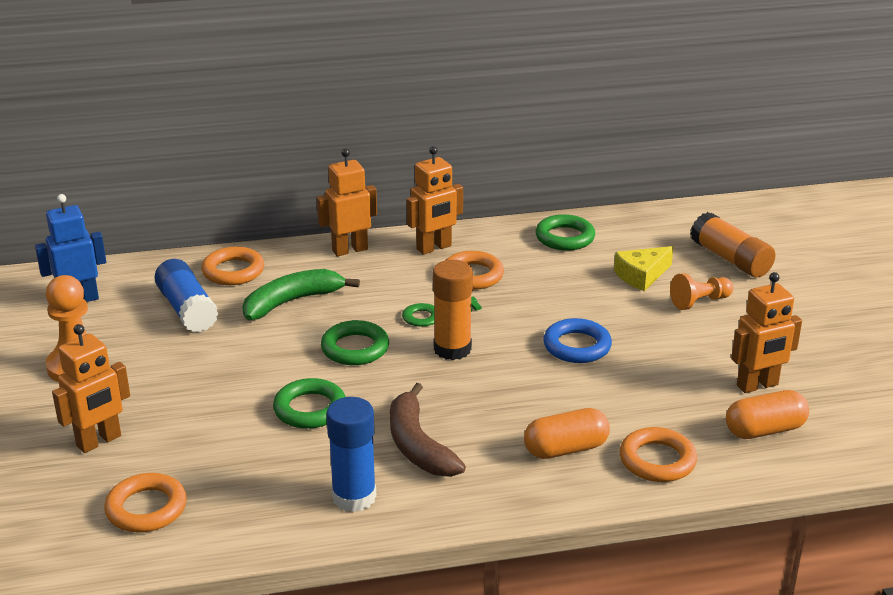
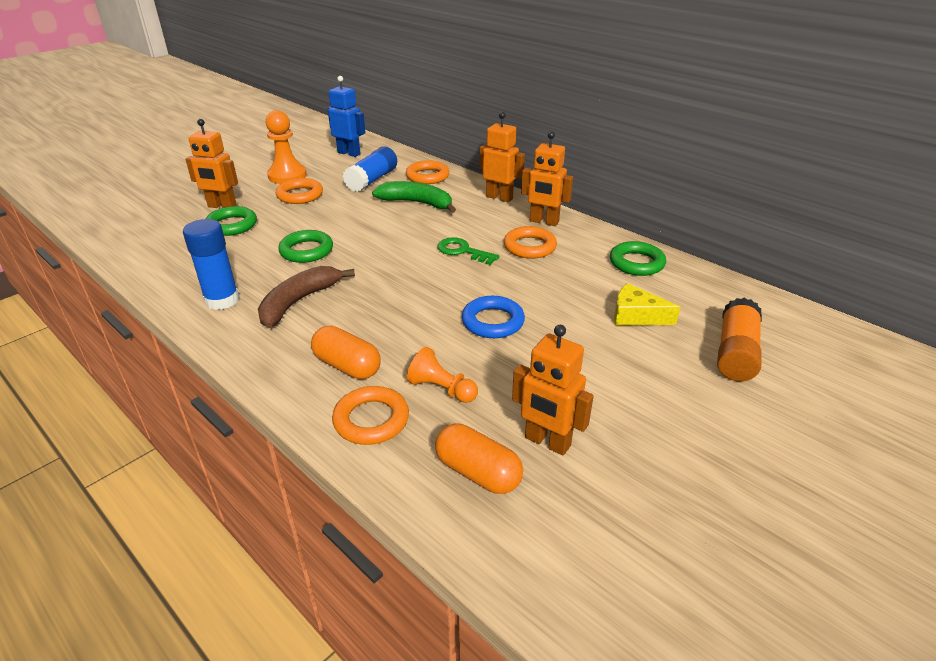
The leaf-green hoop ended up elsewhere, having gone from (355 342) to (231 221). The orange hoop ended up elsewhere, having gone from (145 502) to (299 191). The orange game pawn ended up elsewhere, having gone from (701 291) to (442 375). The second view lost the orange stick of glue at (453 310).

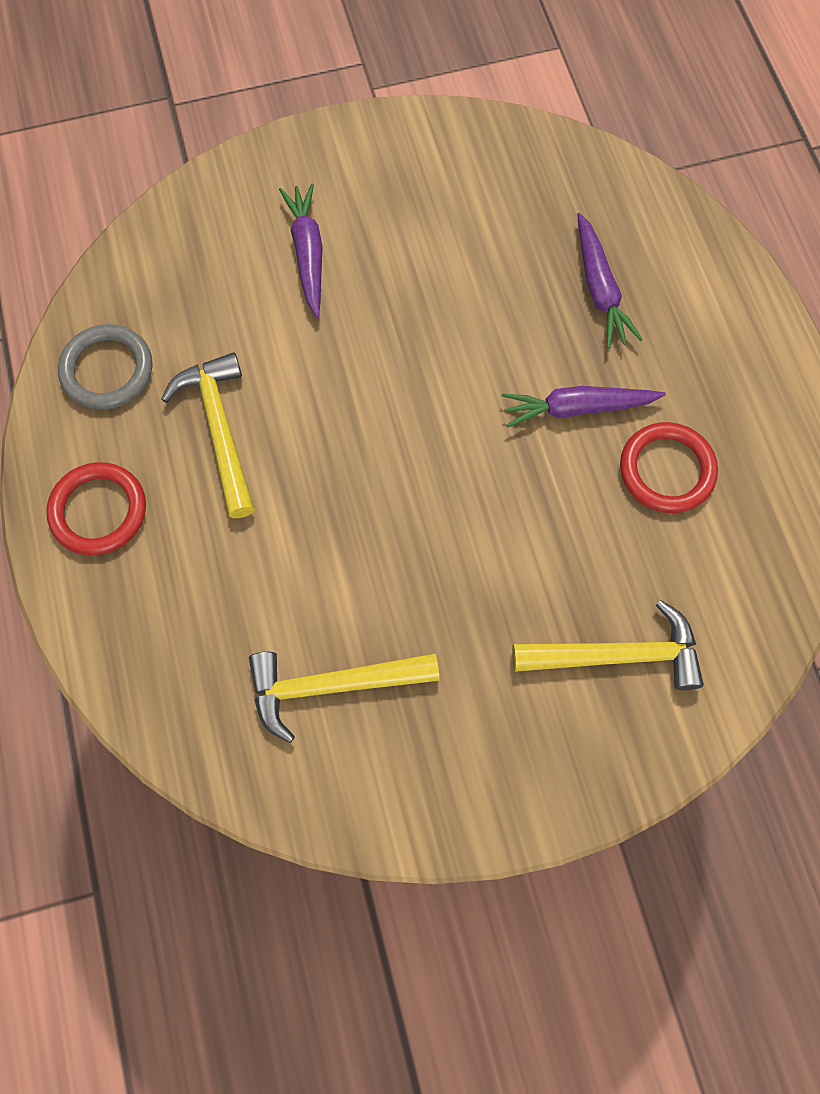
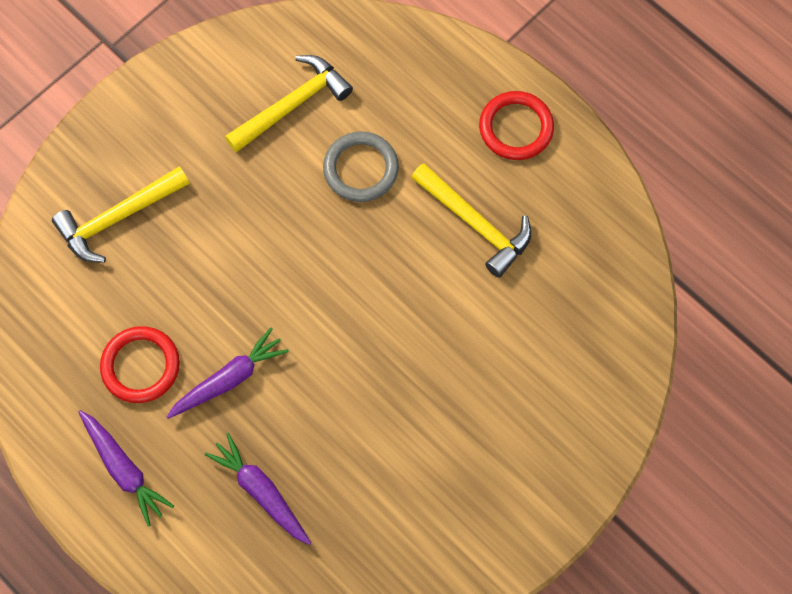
The purple carrot ended up elsewhere, having gone from (301 250) to (126 468). The gray hoop ended up elsewhere, having gone from (105 367) to (361 166).

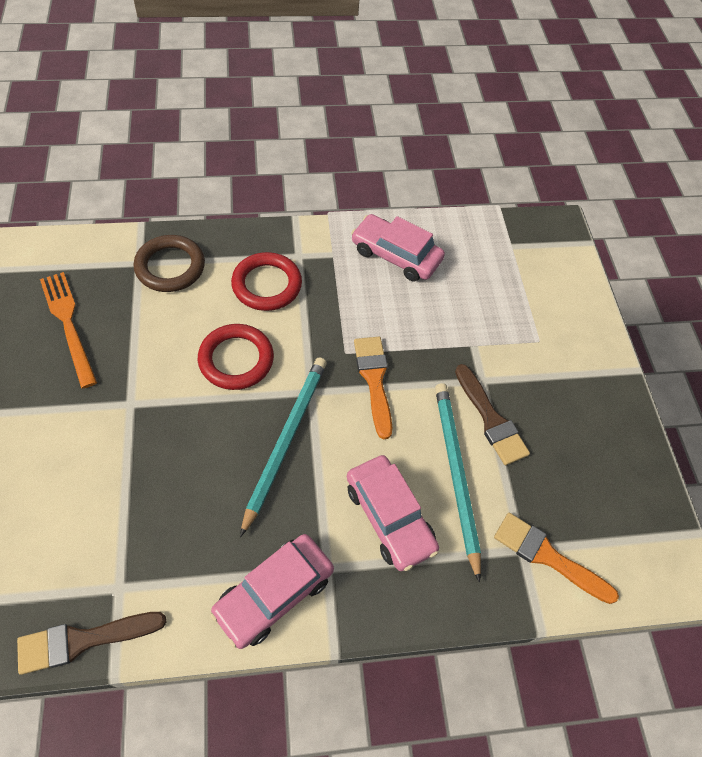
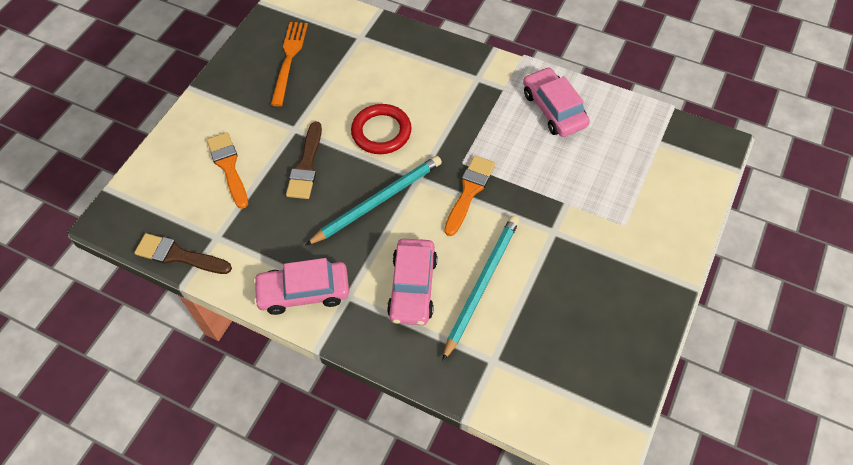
The orange paintbrush ended up elsewhere, having gone from (556 558) to (227 170). The dark brown paintbrush ended up elsewhere, having gone from (492 414) to (304 160). The second view lost the dark brown hoop at (169 263). The second view lost the crimson hoop at (266 281).

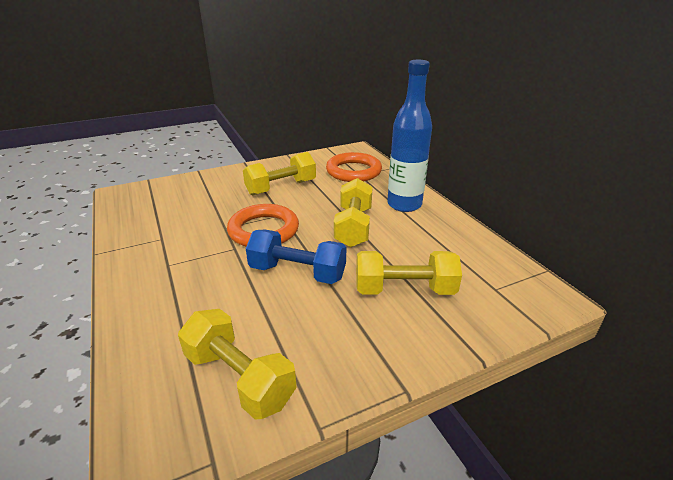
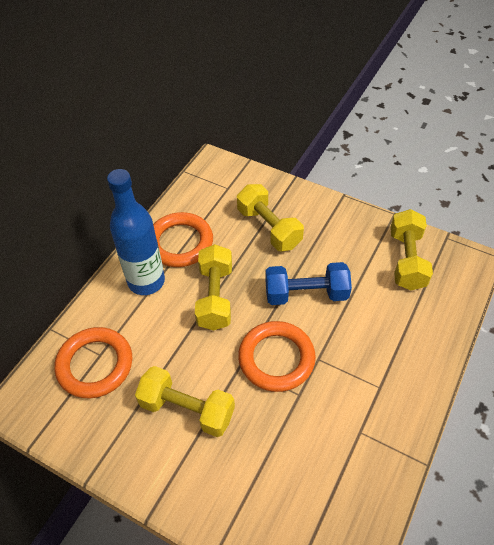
The second view gained the orange hoop at (183 239). The golden hand weight at (353 212) ended up facing another way, 60 degrees counterclockwise from before. The blue hand weight at (296 256) ended up facing another way, 75 degrees counterclockwise from before.

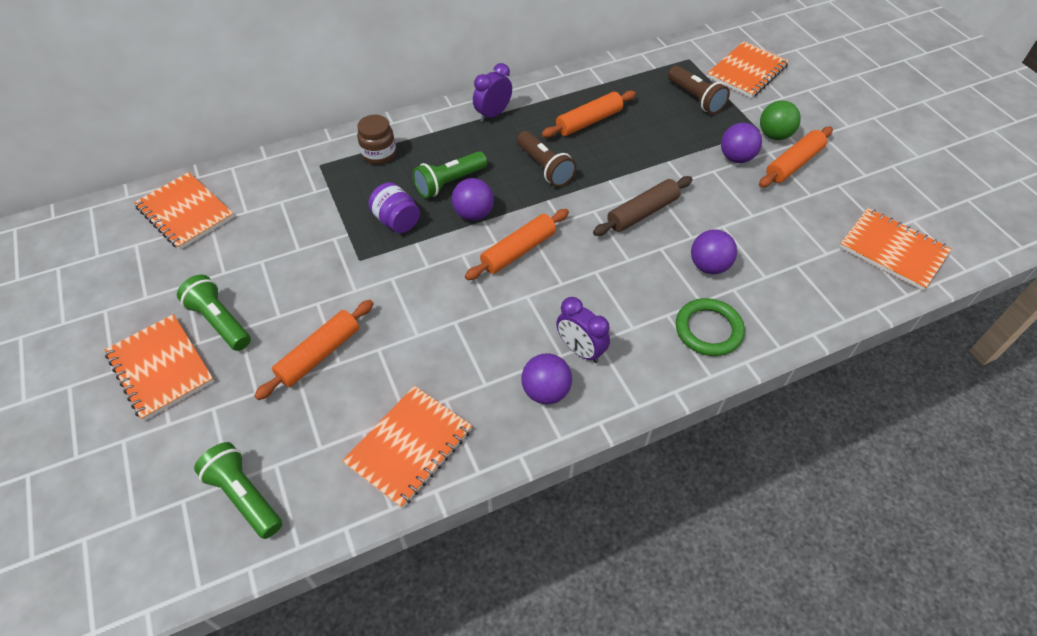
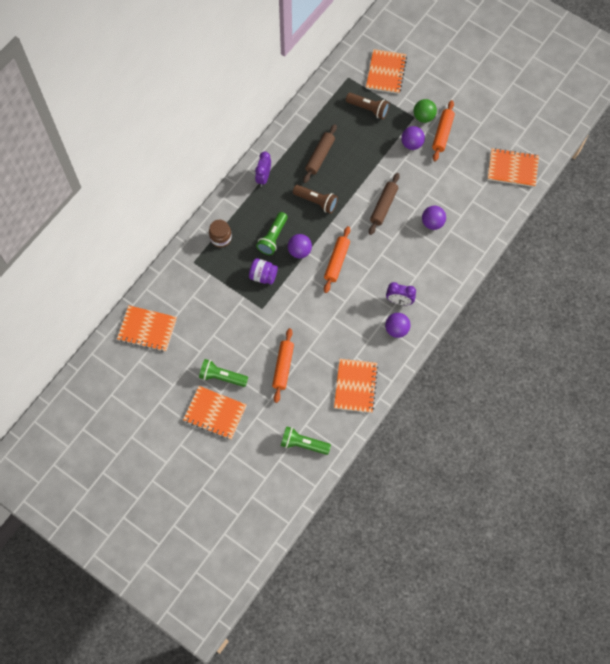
What was the orange rolling pin at (588 114) turned into the dark brown rolling pin at (320 153). The second view lost the leaf-green hoop at (710 327).

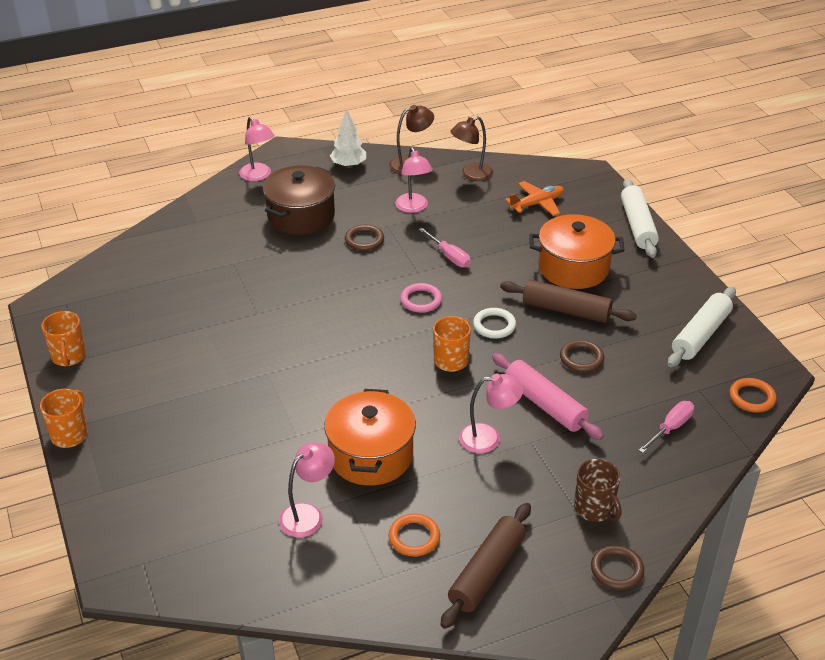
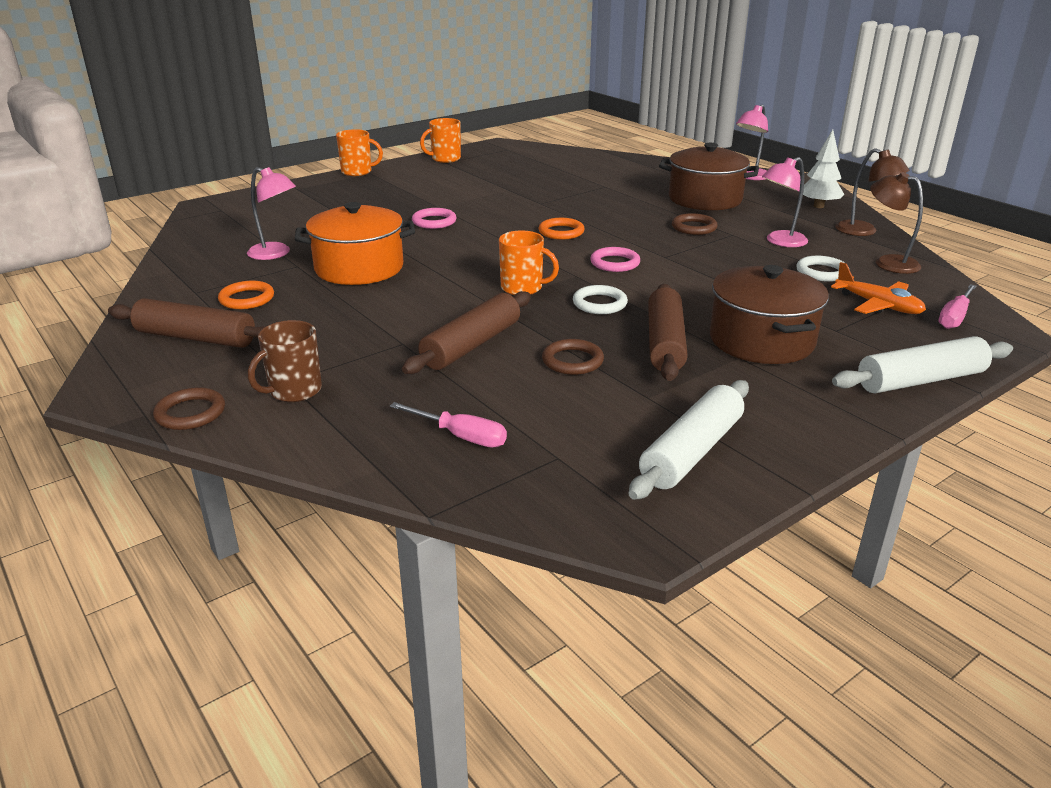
What was the pink rolling pin at (548 396) turned into the dark brown rolling pin at (466 332). The second view gained the pink hoop at (434 218). The orange hoop ended up elsewhere, having gone from (753 395) to (562 229). The white rolling pin at (702 327) ended up facing another way, 75 degrees counterclockwise from before. What was the orange pot at (577 251) turned into the dark brown pot at (769 314). The second view gained the white hoop at (820 269). The pink screwdriver ended up elsewhere, having gone from (445 248) to (957 306). The second view lost the pink reading lamp at (491 413).

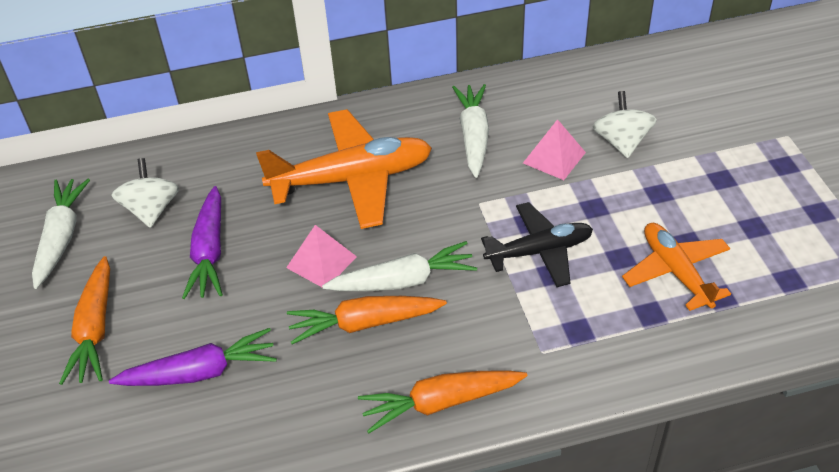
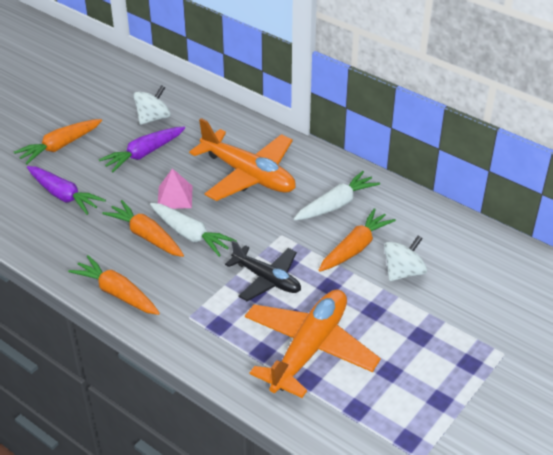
The size of the orange toy plane at (676 267) changed by a factor of 1.60. Where the pink pyramid shape stood at (554 149), the orange carrot came to stand at (357 240). The second view lost the white carrot at (61 234).

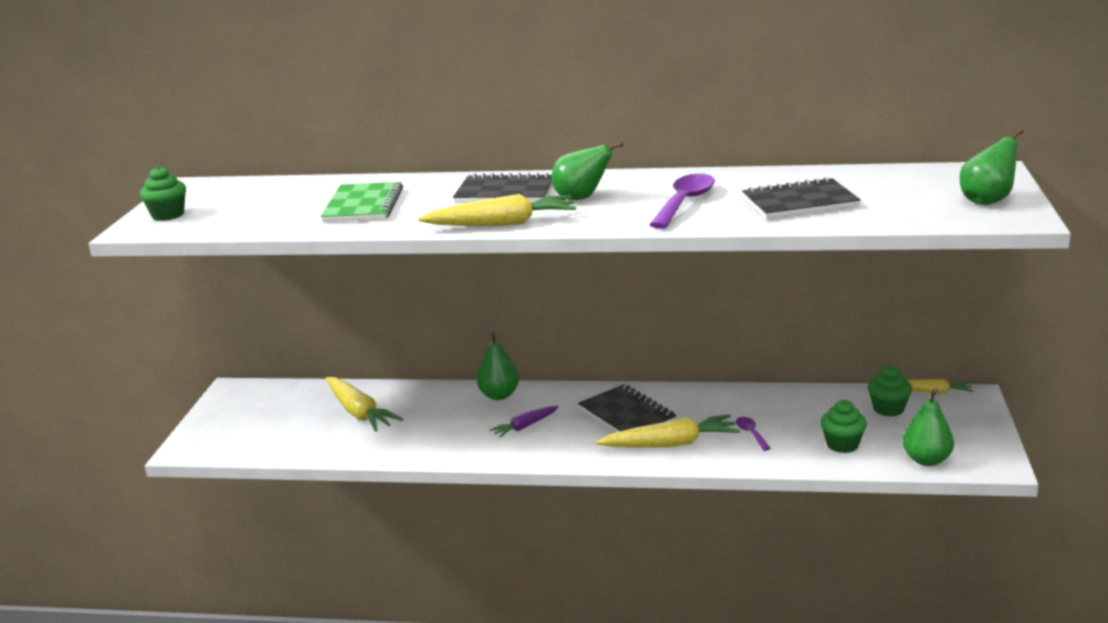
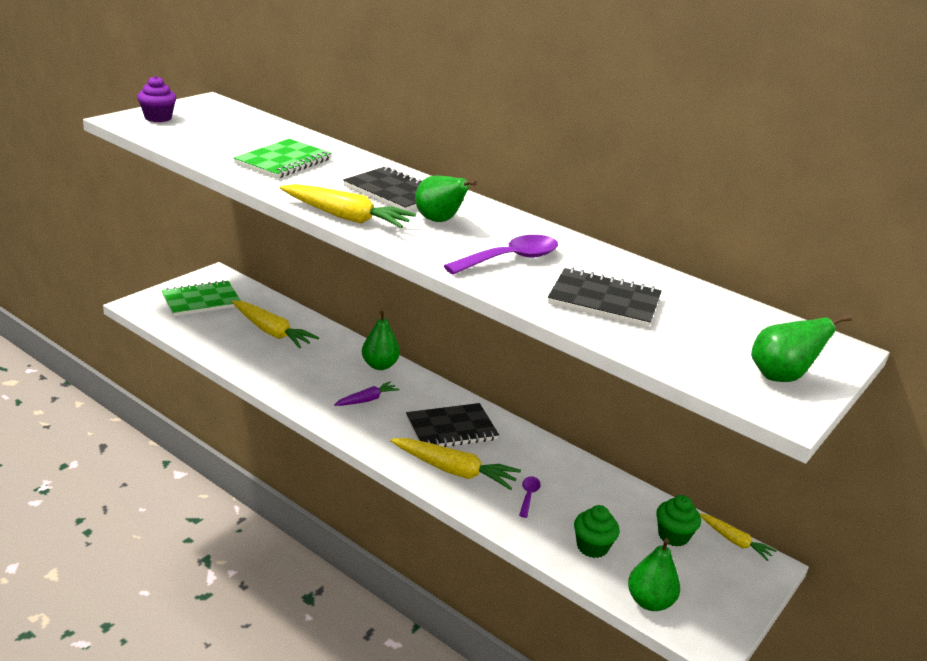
What was the leaf-green fairy cake at (163 193) turned into the purple fairy cake at (156 99). The second view gained the leaf-green notepad at (201 298). The golden carrot at (364 404) ended up facing another way, 45 degrees counterclockwise from before. The purple carrot at (524 422) ended up facing another way, 150 degrees clockwise from before. The jet-black notepad at (627 408) ended up facing another way, 75 degrees clockwise from before.

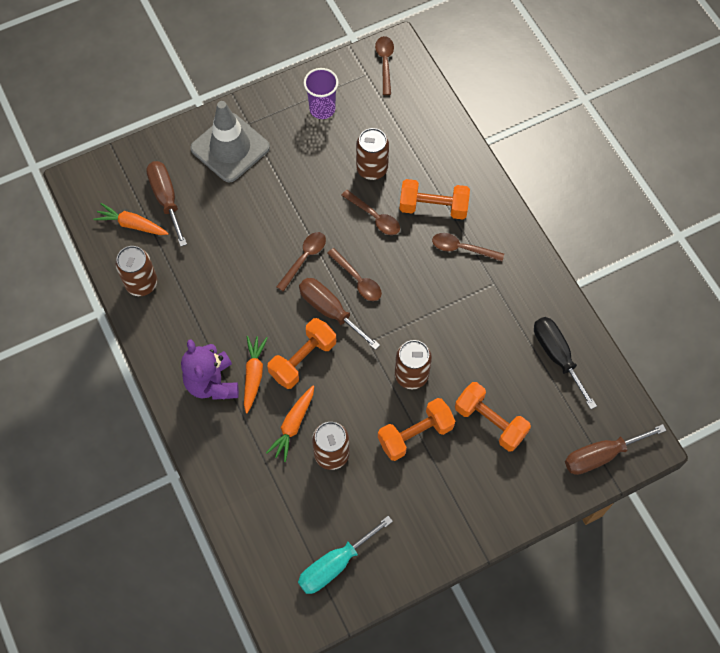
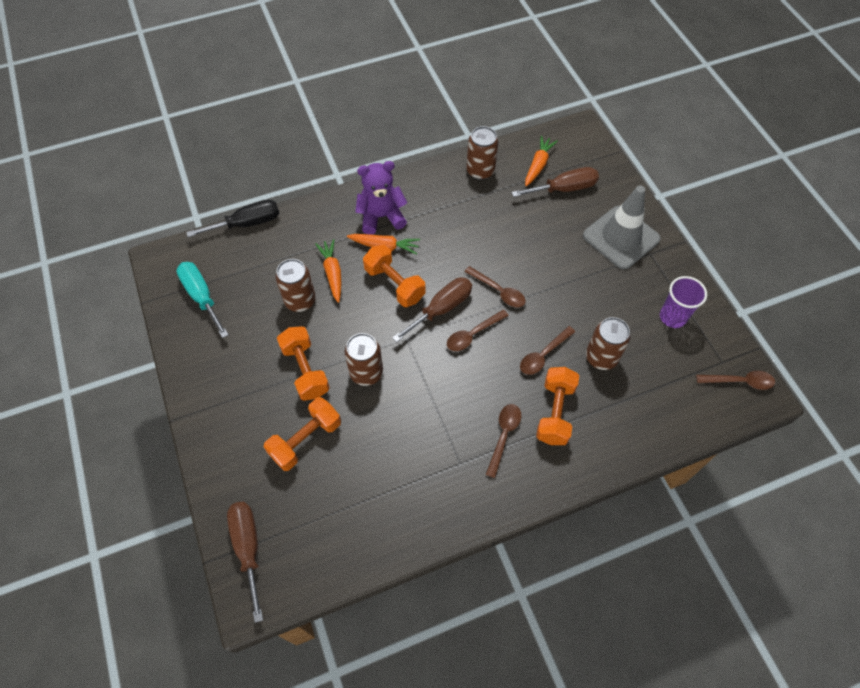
The jet-black screwdriver ended up elsewhere, having gone from (565 363) to (232 218). The orange carrot at (290 424) ended up facing another way, 45 degrees clockwise from before.

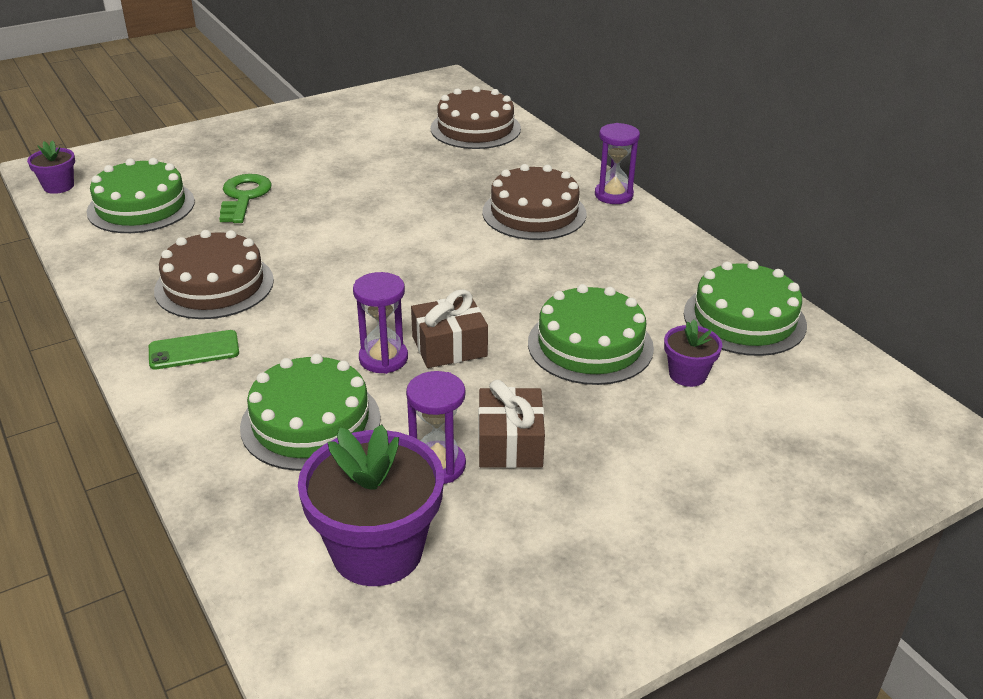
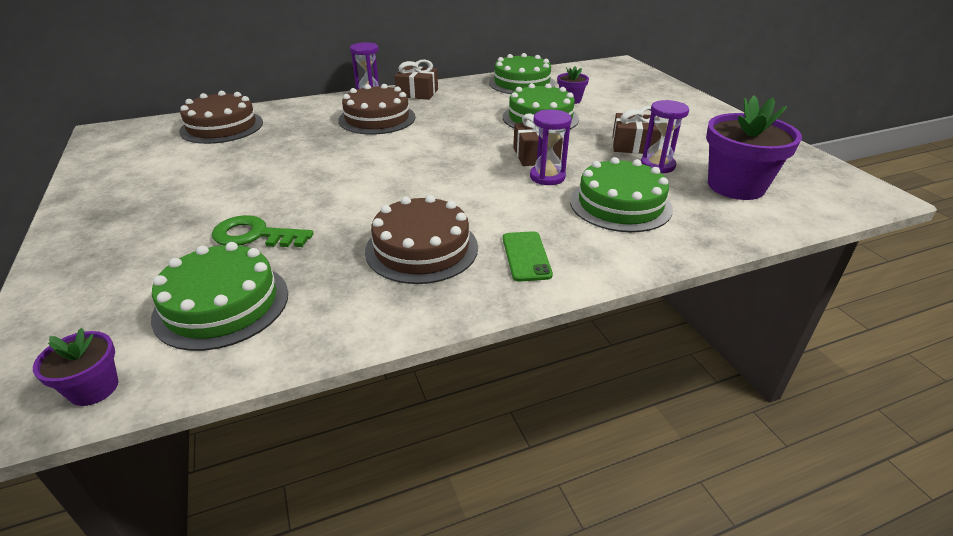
The second view gained the dark brown gift at (416 79).

